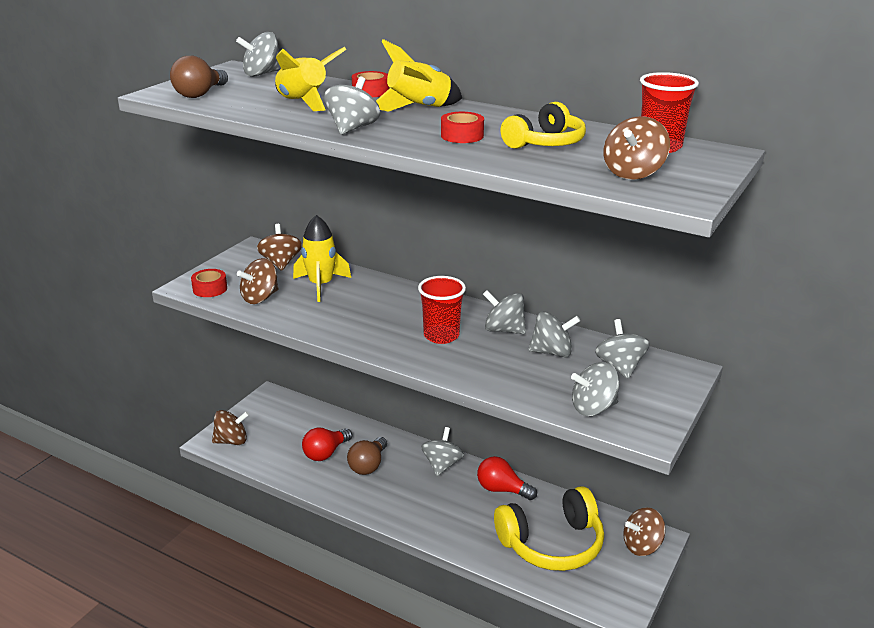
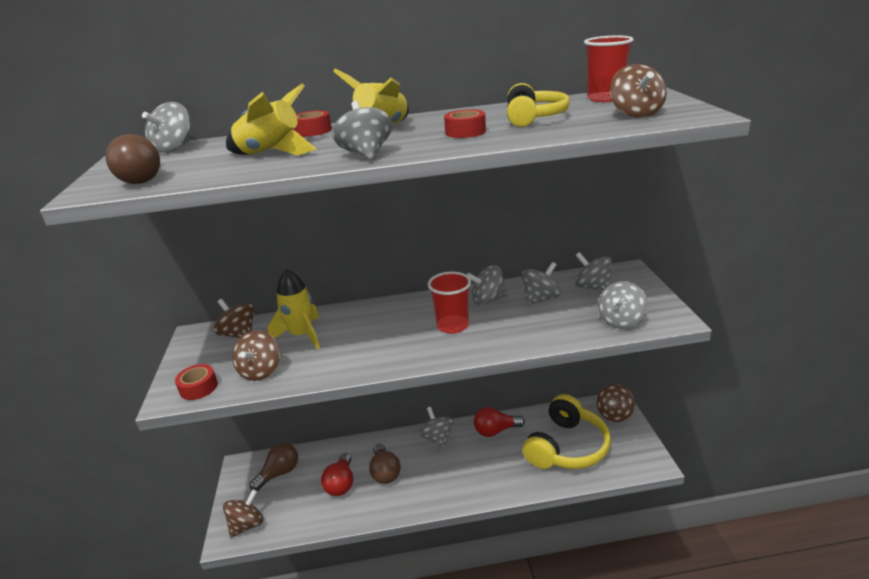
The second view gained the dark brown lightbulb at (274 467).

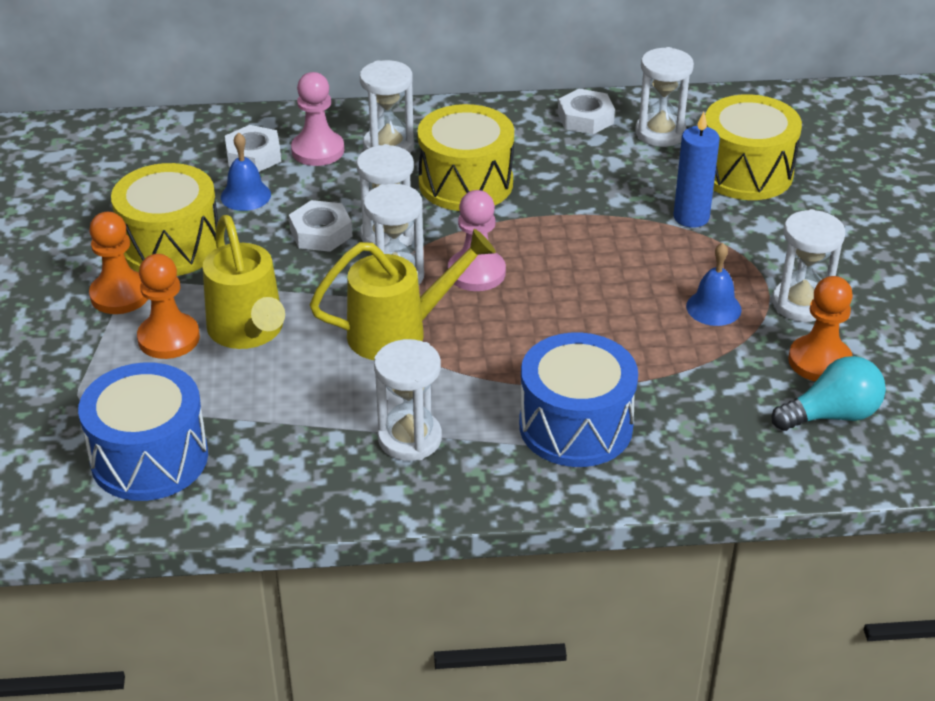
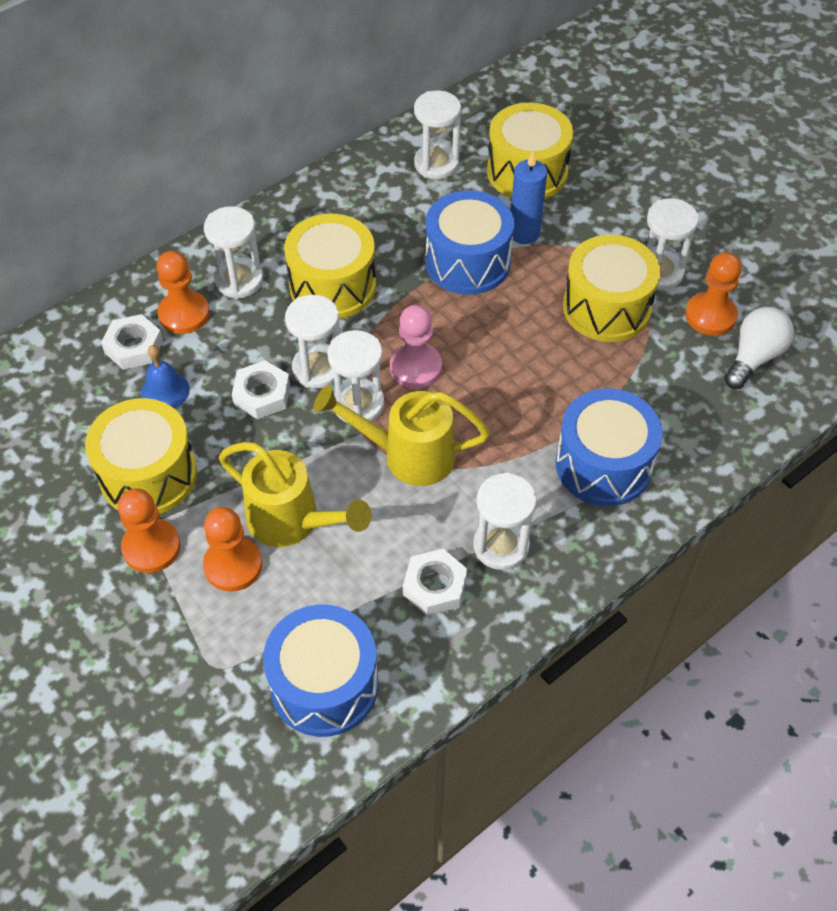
What was the pink game pawn at (317 119) turned into the orange game pawn at (183 292). The golden watering pot at (403 294) ended up facing another way, 120 degrees counterclockwise from before. The white hex nut ended up elsewhere, having gone from (586 111) to (435 582). The second view gained the blue toy drum at (469 242). Where the blue hand bell stood at (714 284), the golden toy drum came to stand at (612 288). What was the turquoise lightbulb at (829 393) turned into the white lightbulb at (759 348).

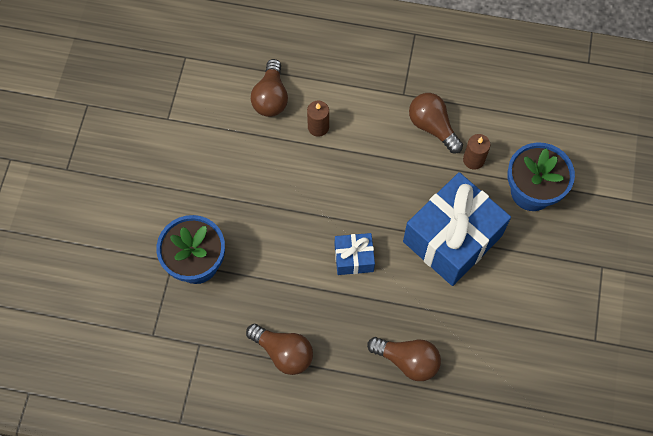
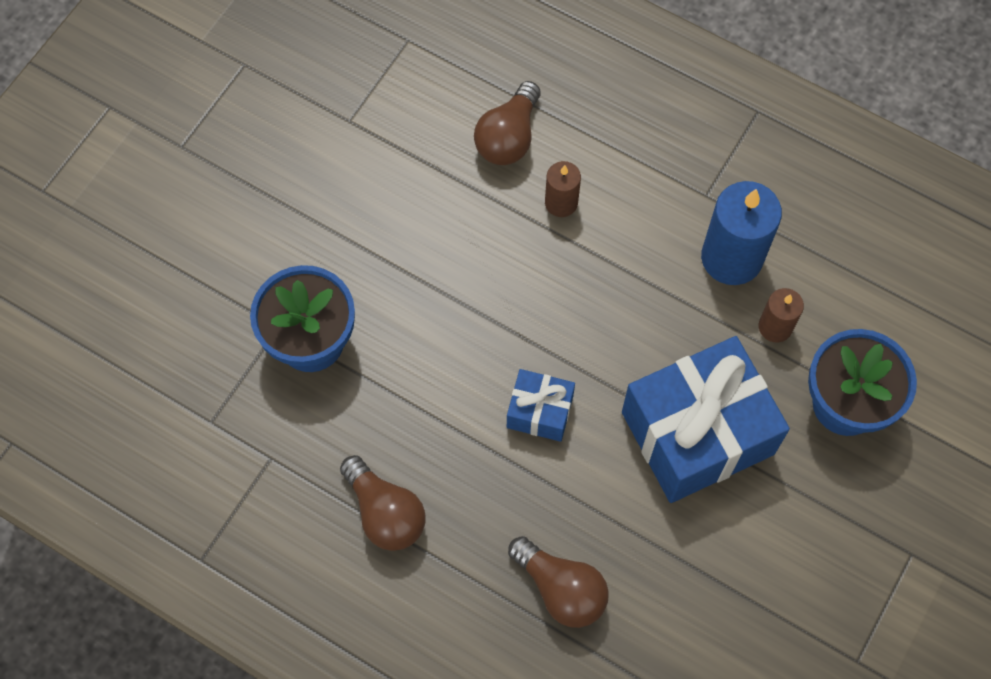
Where the dark brown lightbulb stood at (436 123), the blue candle came to stand at (741 233).

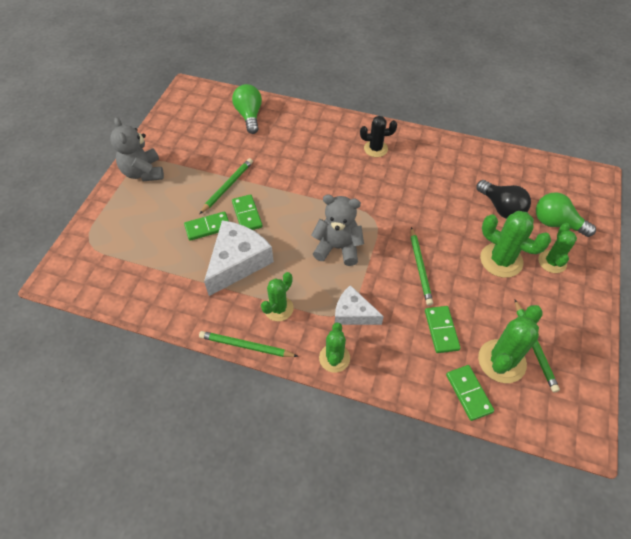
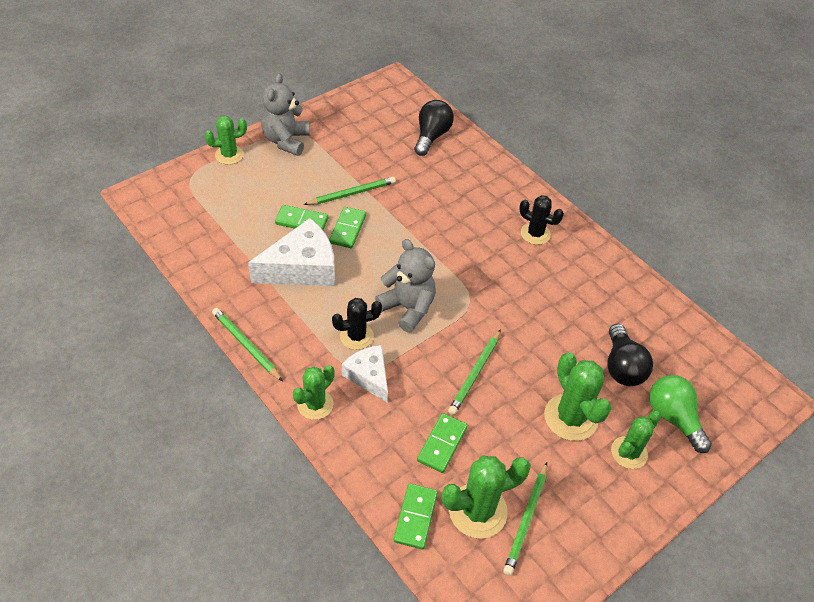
The leaf-green cactus ended up elsewhere, having gone from (277 296) to (225 140). The second view gained the jet-black cactus at (357 324). What was the leaf-green lightbulb at (247 109) turned into the jet-black lightbulb at (434 128).

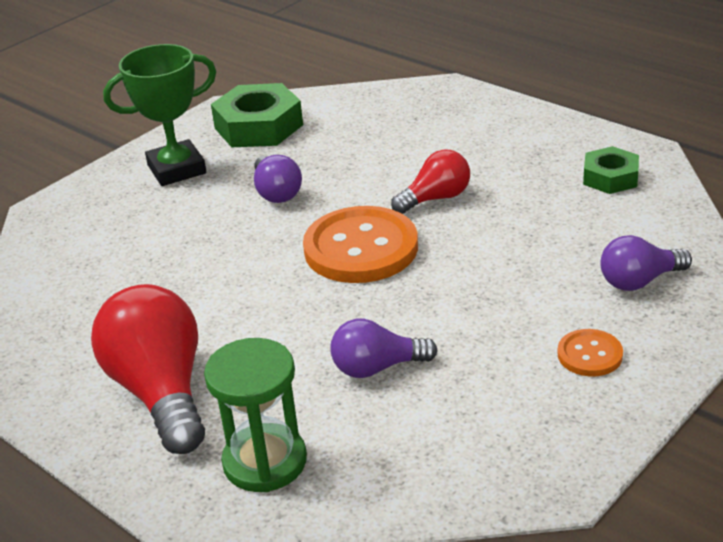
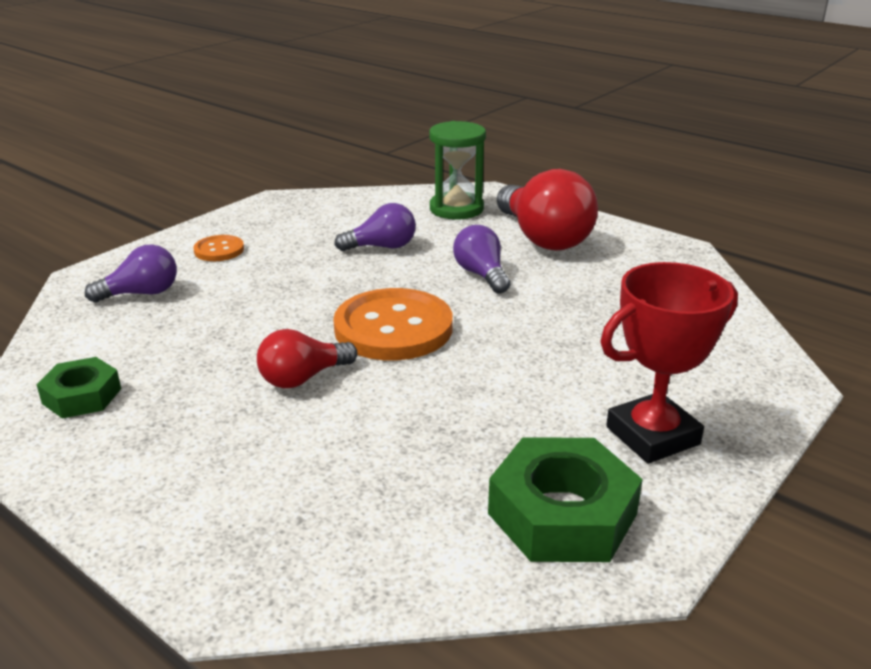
The purple lightbulb ended up elsewhere, having gone from (278 179) to (481 259). What was the leaf-green award cup at (159 115) turned into the crimson award cup at (669 363).

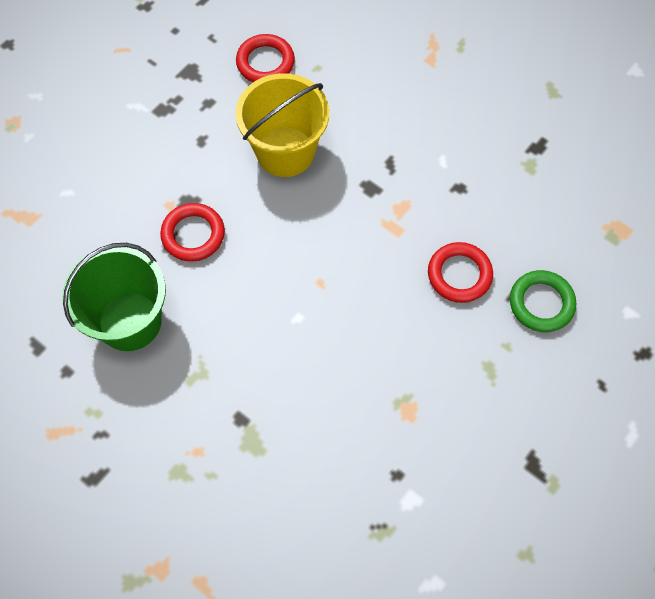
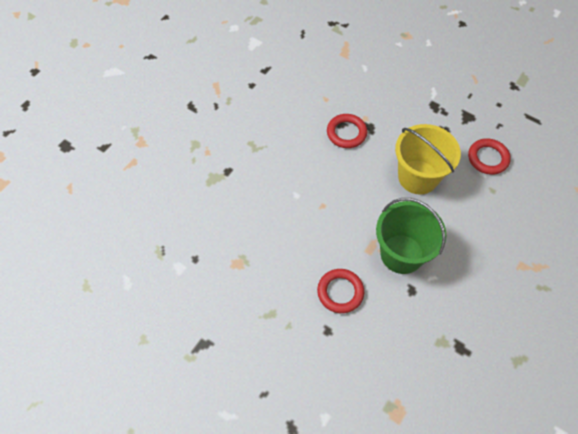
The leaf-green bucket ended up elsewhere, having gone from (114 297) to (411 236). The second view lost the leaf-green hoop at (543 301).

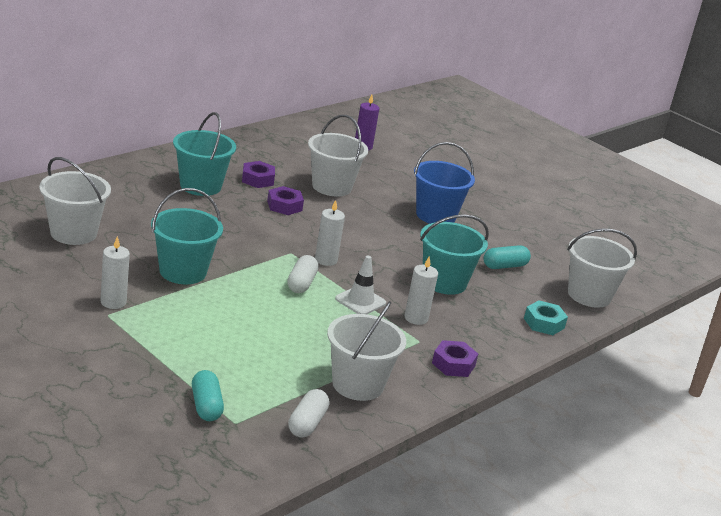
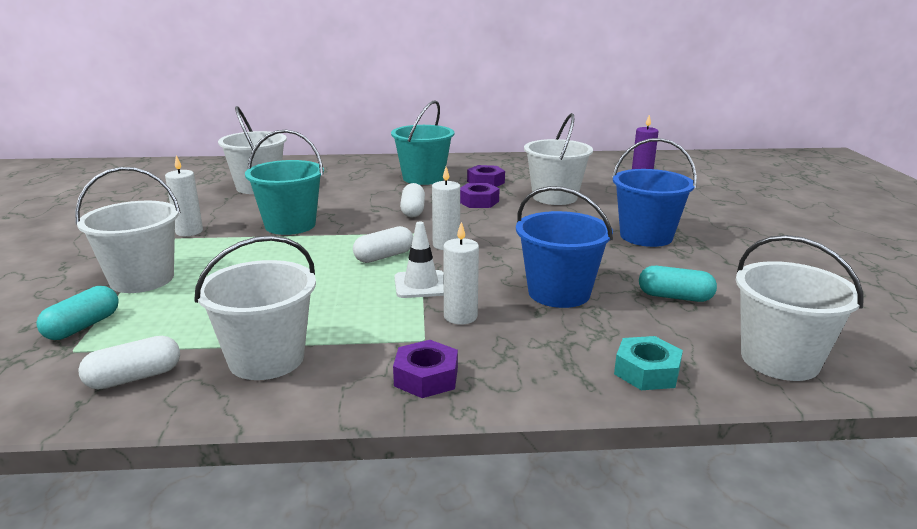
The second view gained the white bucket at (128 230). The second view gained the white pill shape at (412 200). What was the turquoise bucket at (454 254) turned into the blue bucket at (564 247).

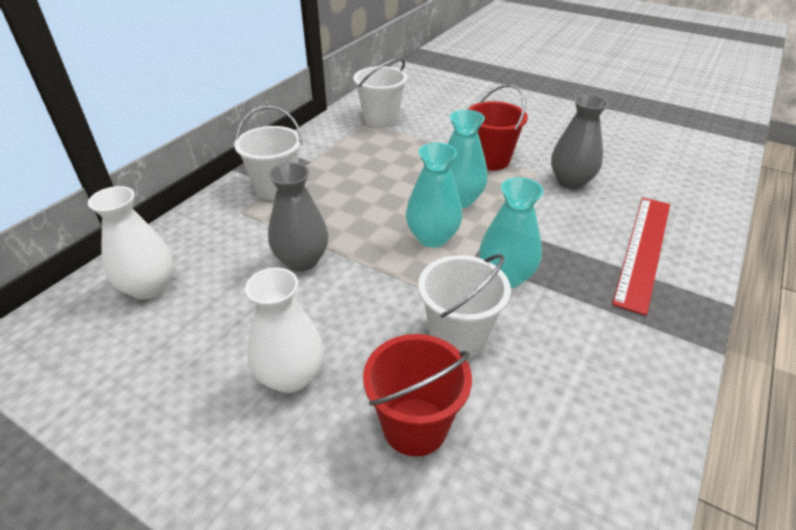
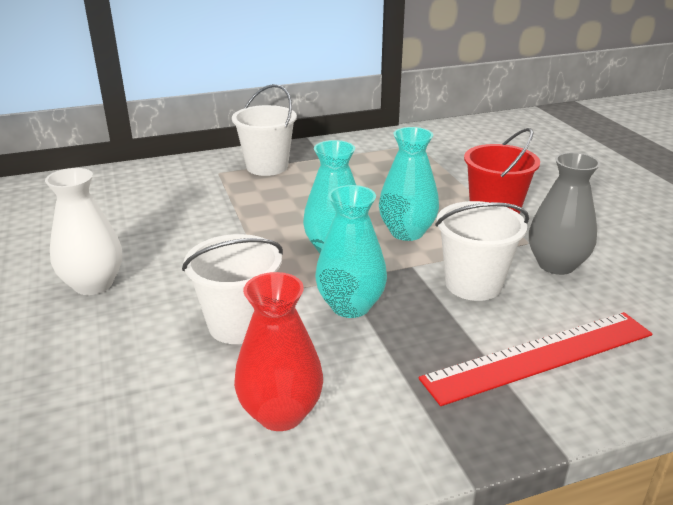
The second view gained the crimson flower vase at (278 351). The white bucket ended up elsewhere, having gone from (380 93) to (482 251). The second view lost the white flower vase at (130 242). The second view lost the gray flower vase at (298 216). The second view lost the crimson bucket at (417 395).

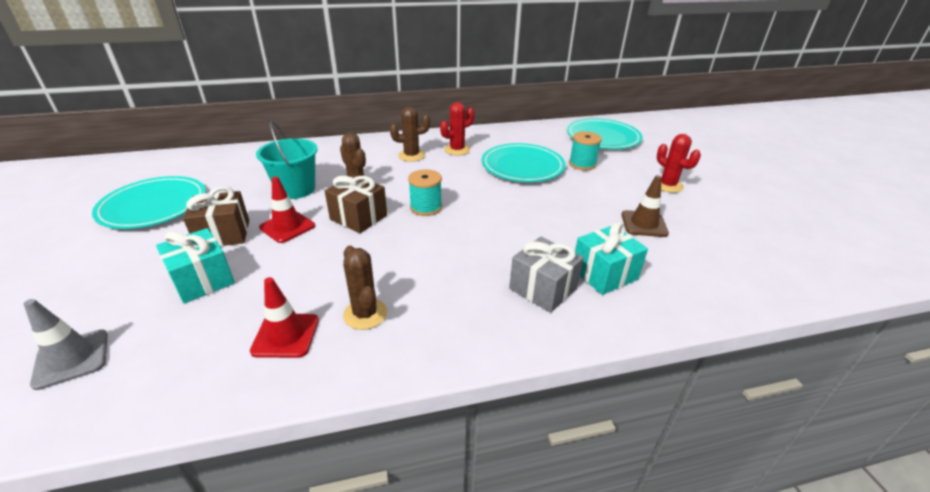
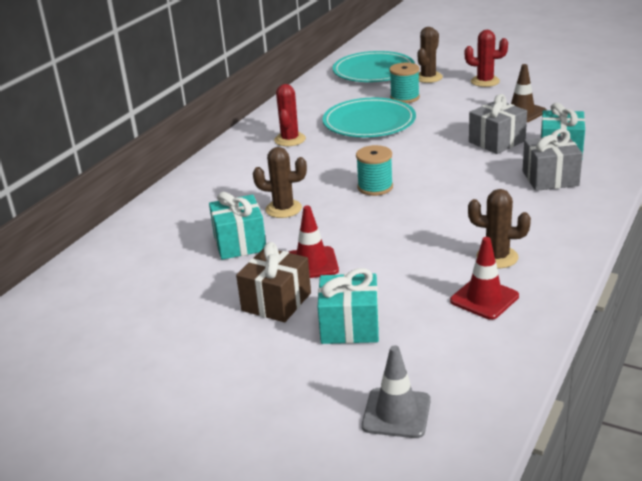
Where the turquoise bucket stood at (287 160), the turquoise gift came to stand at (237 226). The dark brown cactus ended up elsewhere, having gone from (410 134) to (430 55). The second view gained the gray gift at (498 124). The second view lost the turquoise plate at (149 202). The second view lost the dark brown gift at (356 204).

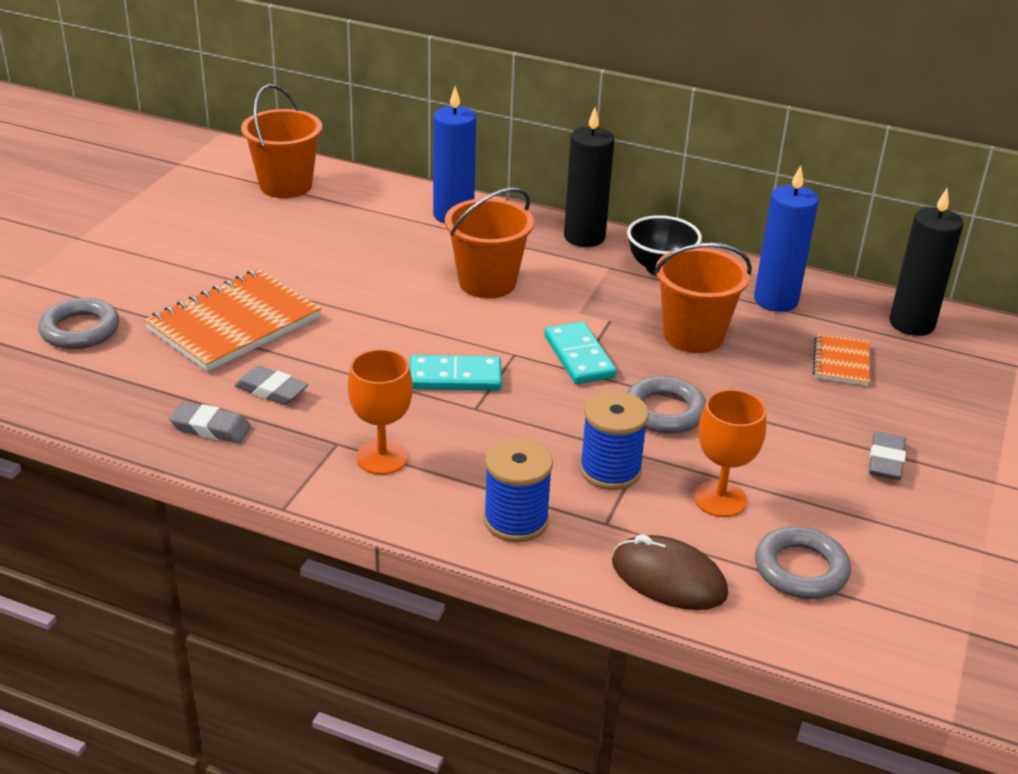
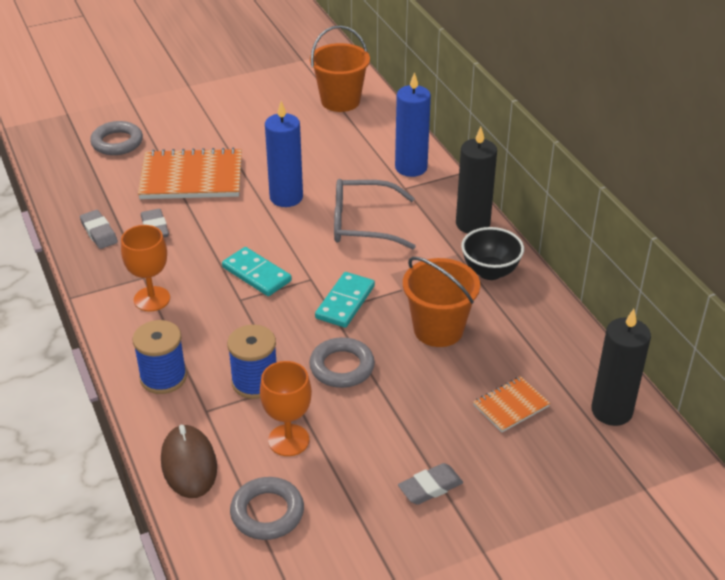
The blue candle ended up elsewhere, having gone from (786 238) to (284 154). Where the orange bucket stood at (489 243), the gray glasses came to stand at (375 214).

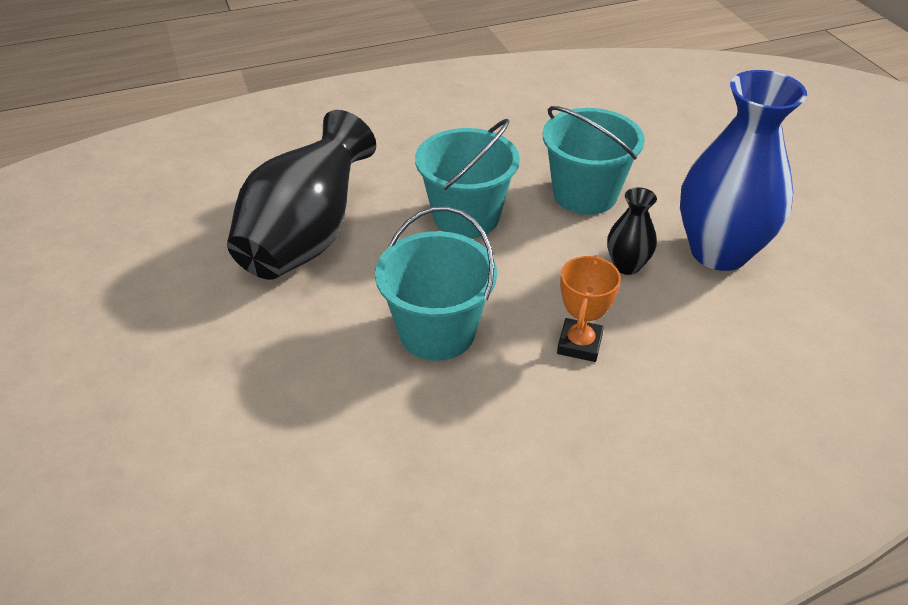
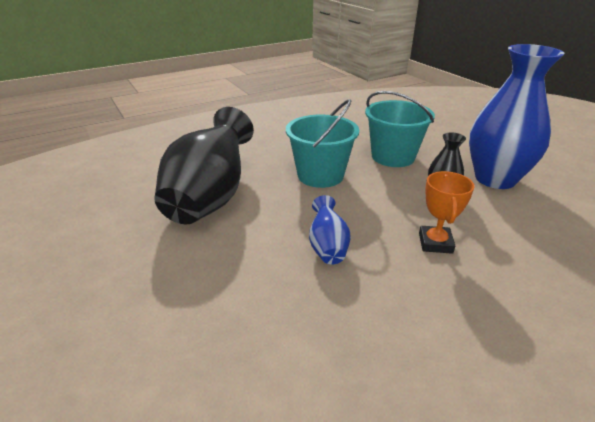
Where the turquoise bucket stood at (436 284), the blue flower vase came to stand at (330 230).

